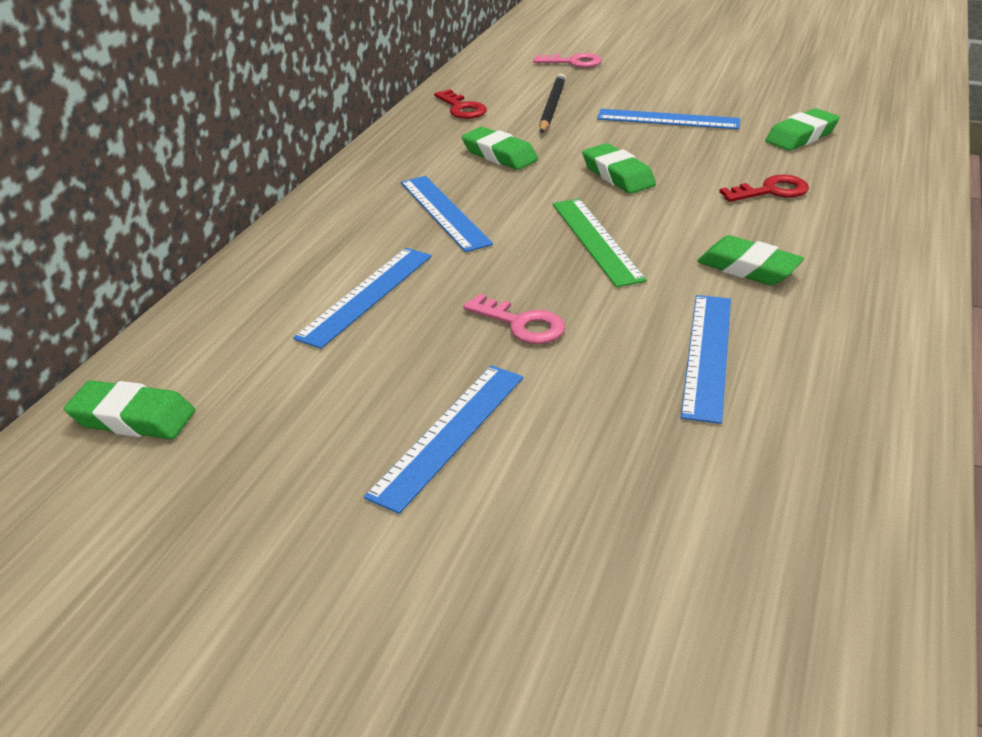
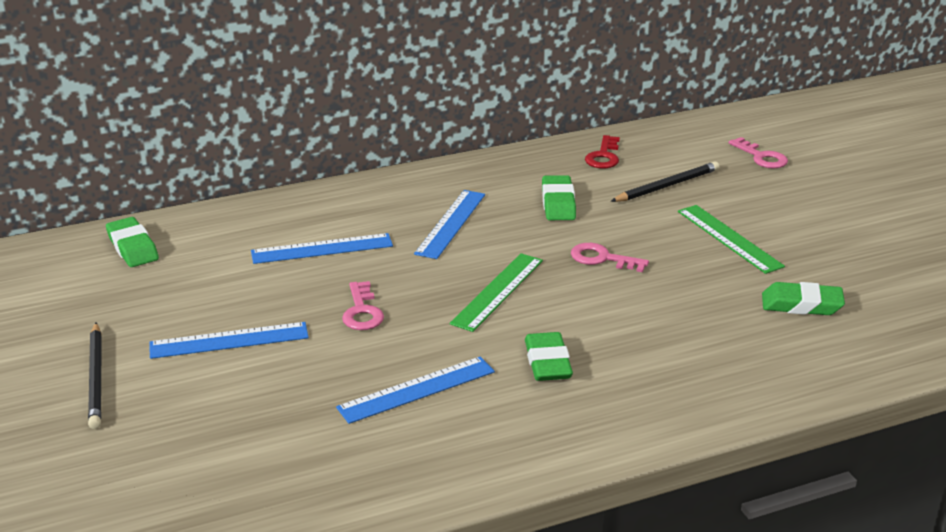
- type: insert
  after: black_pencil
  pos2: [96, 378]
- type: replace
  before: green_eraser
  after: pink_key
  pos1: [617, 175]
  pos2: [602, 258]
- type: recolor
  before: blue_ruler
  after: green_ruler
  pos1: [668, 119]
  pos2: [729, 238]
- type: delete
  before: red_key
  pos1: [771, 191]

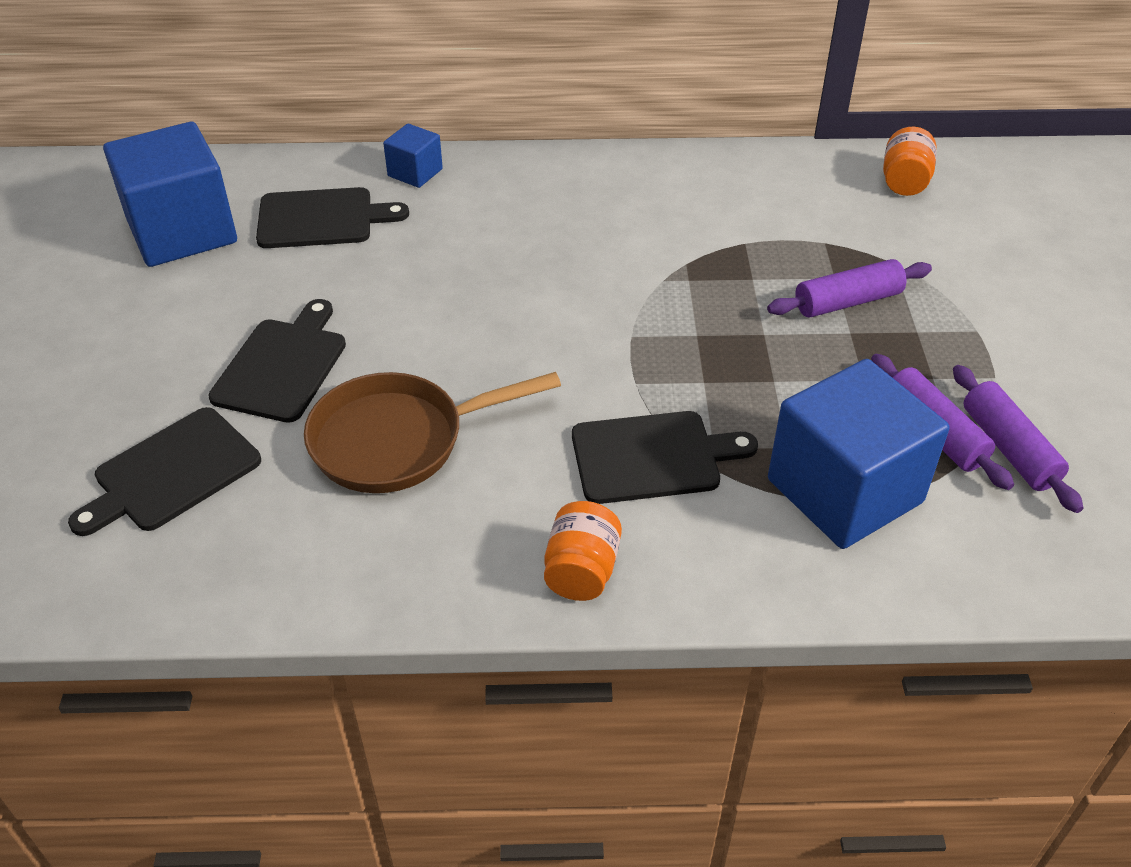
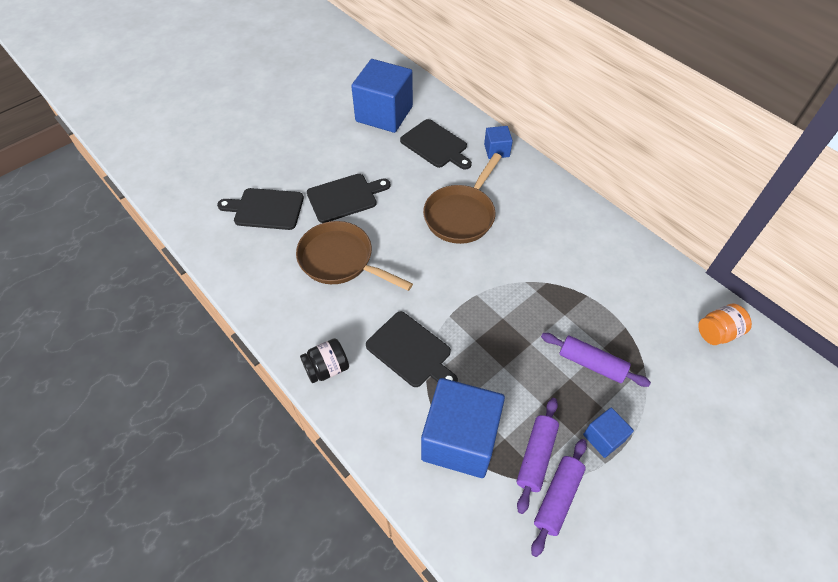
- type: recolor
  before: orange_jar
  after: black_jar
  pos1: [581, 571]
  pos2: [327, 368]
- type: insert
  after: brown_pan
  pos2: [461, 215]
- type: insert
  after: blue_cube
  pos2: [603, 437]

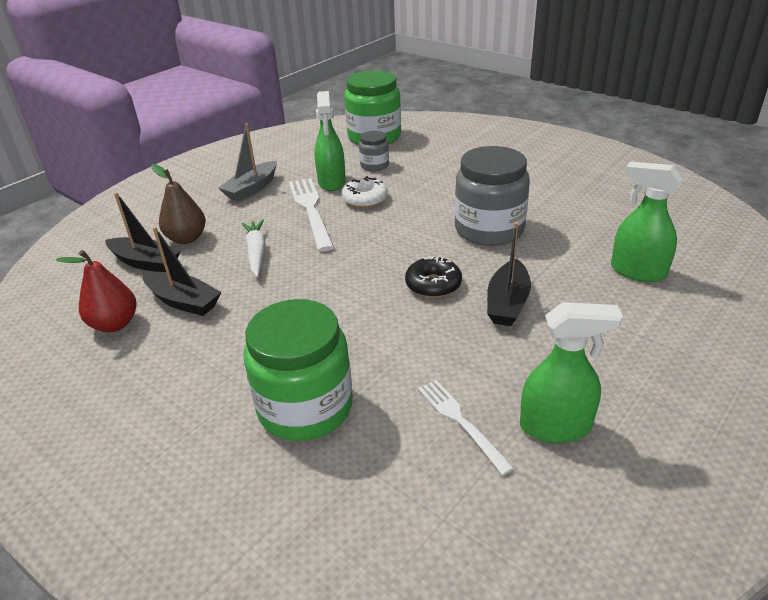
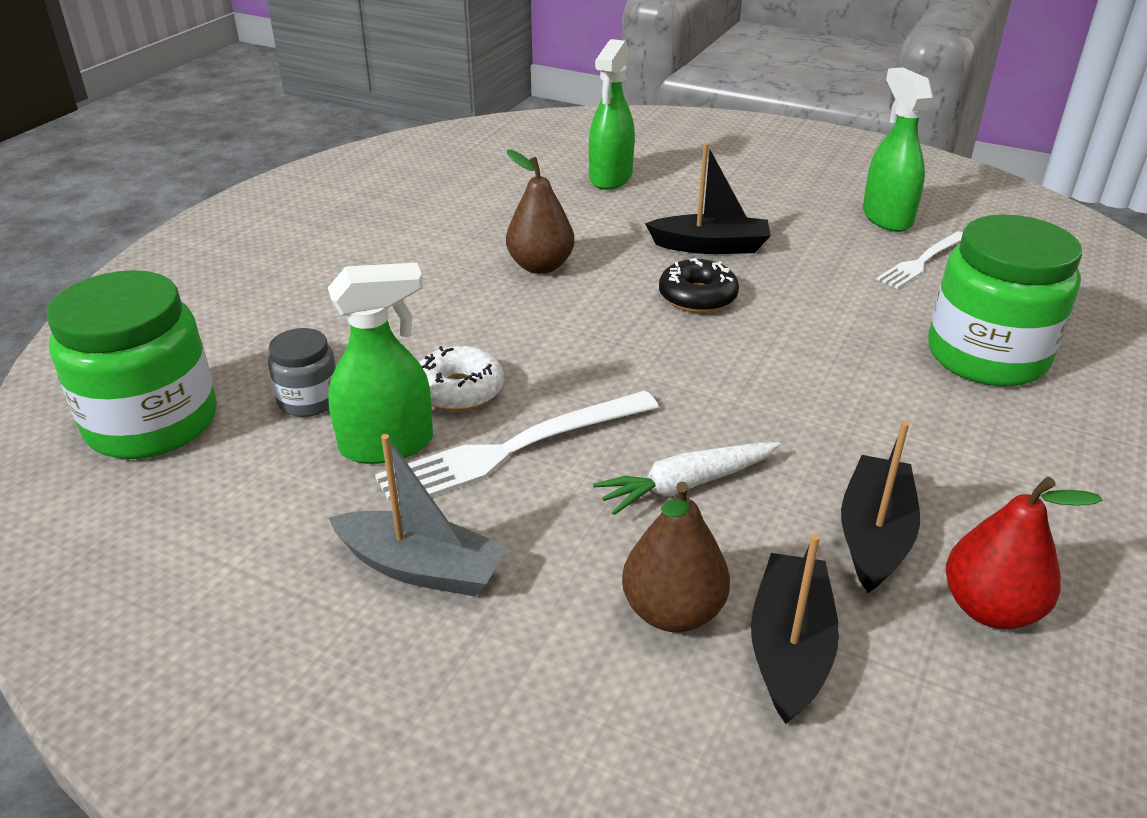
- type: replace
  before: grey_jar
  after: brown_pear
  pos1: [489, 229]
  pos2: [540, 266]

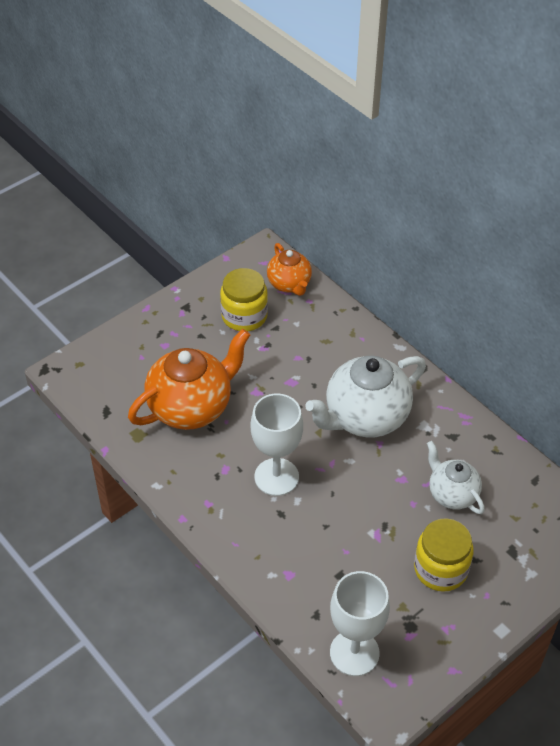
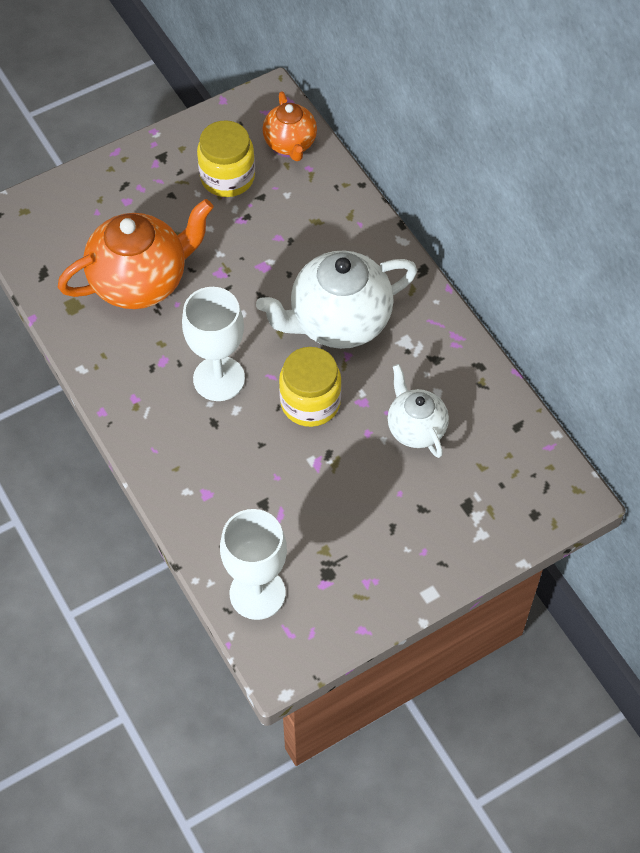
- type: move
  before: yellow_jar
  pos1: [440, 569]
  pos2: [310, 402]

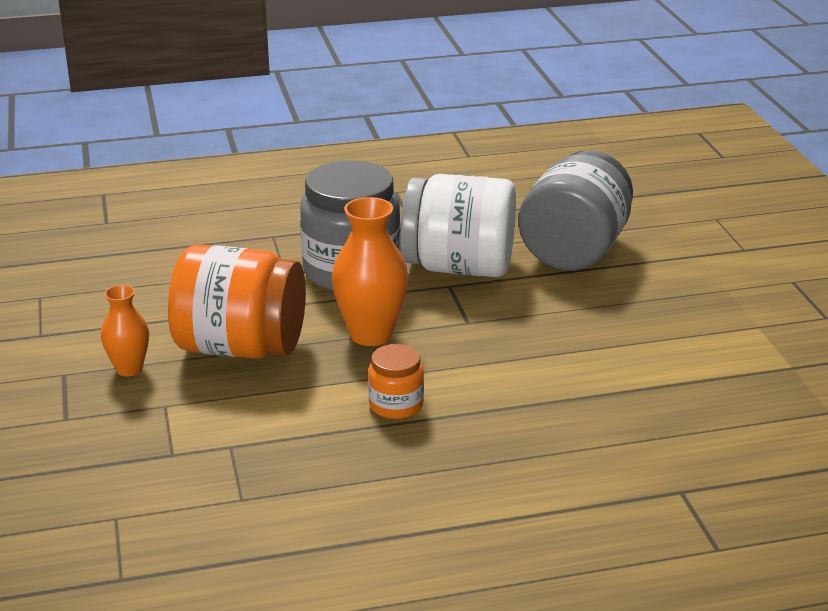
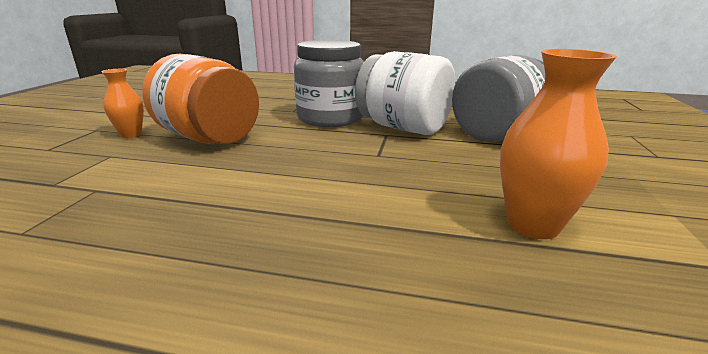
- type: move
  before: orange_vase
  pos1: [371, 334]
  pos2: [532, 225]
- type: delete
  before: orange_jar
  pos1: [396, 405]

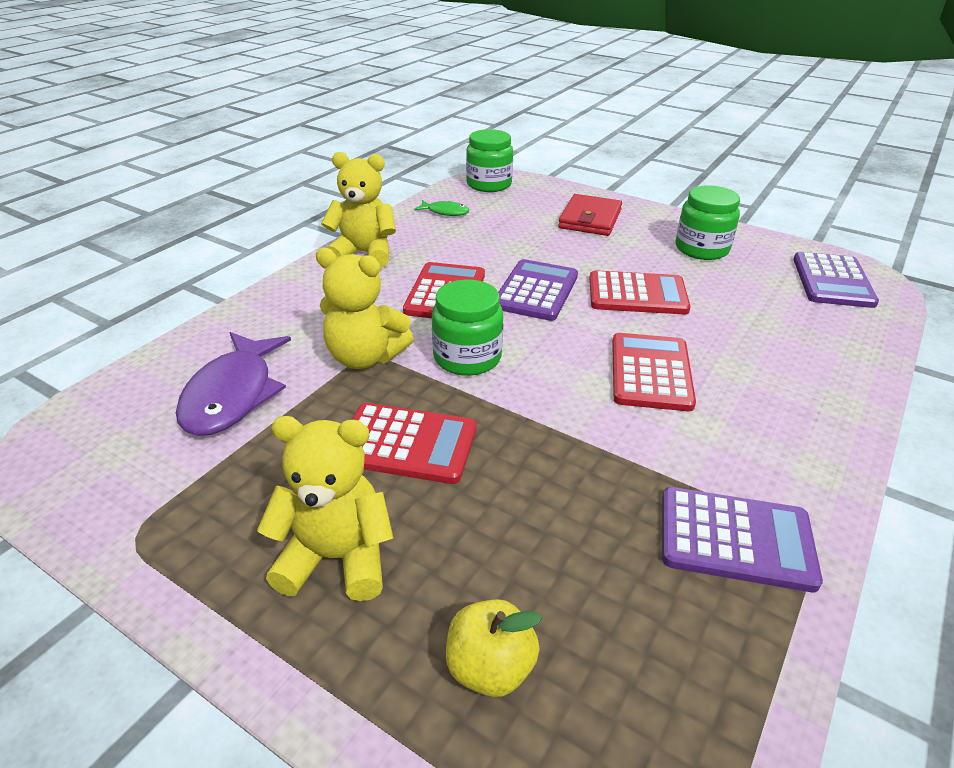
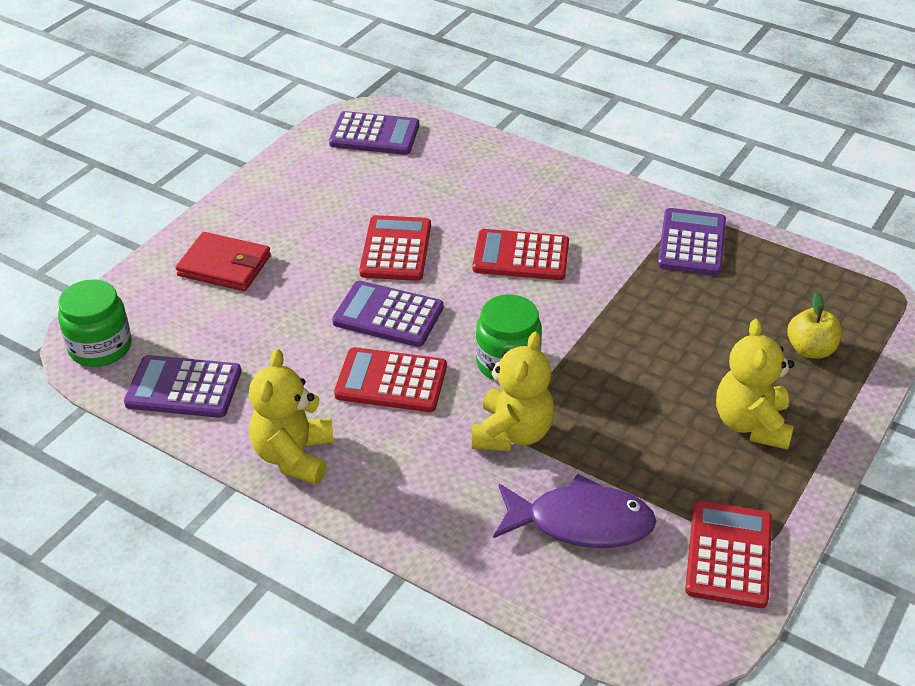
- type: replace
  before: green_fish
  after: purple_calculator
  pos1: [445, 212]
  pos2: [184, 388]
- type: move
  before: red_calculator
  pos1: [407, 444]
  pos2: [729, 555]
- type: delete
  before: green_jar
  pos1: [701, 249]

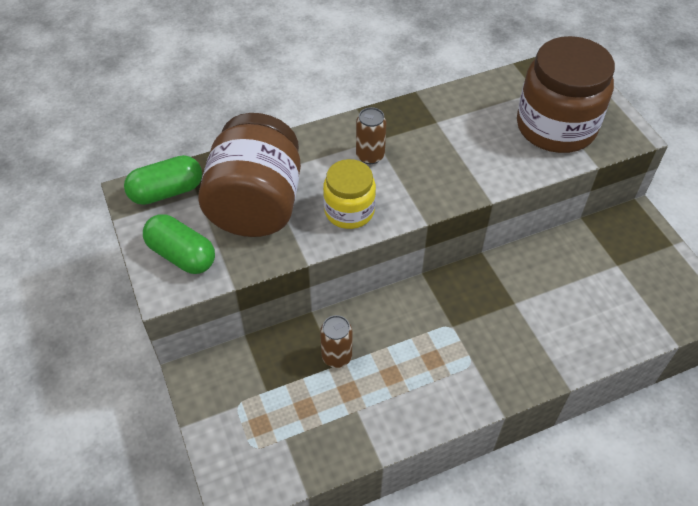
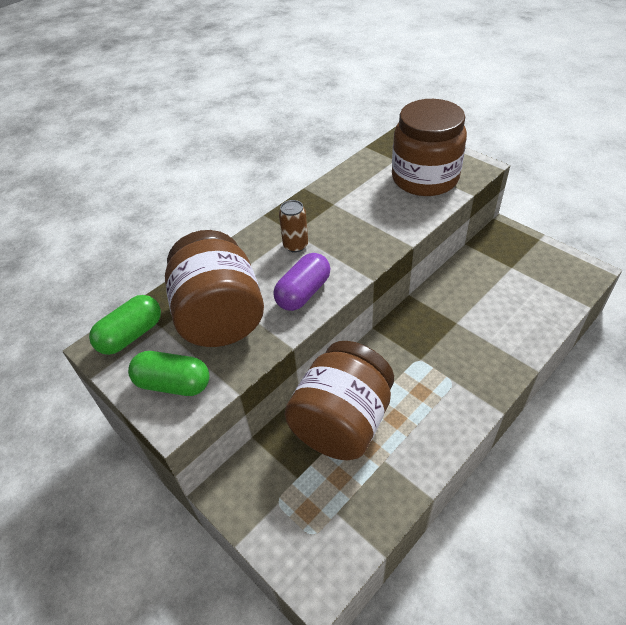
- type: replace
  before: yellow_jar
  after: purple_capsule
  pos1: [349, 211]
  pos2: [303, 293]
- type: replace
  before: brown_can
  after: brown_jar
  pos1: [336, 356]
  pos2: [342, 422]

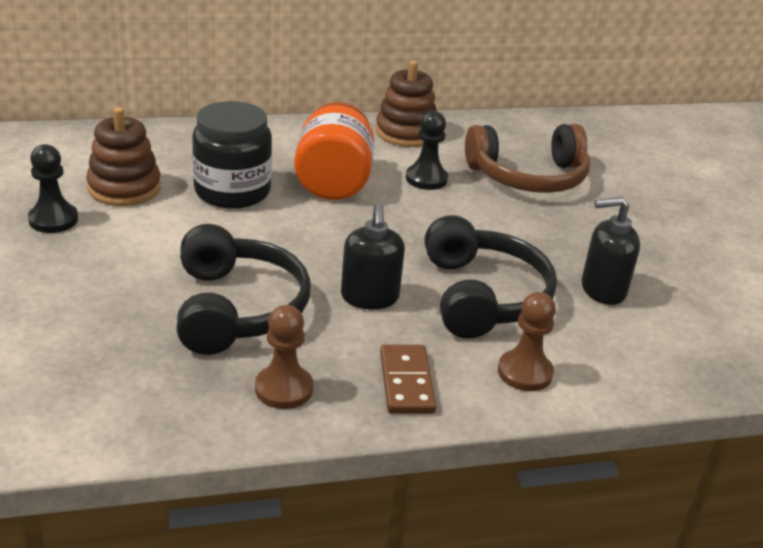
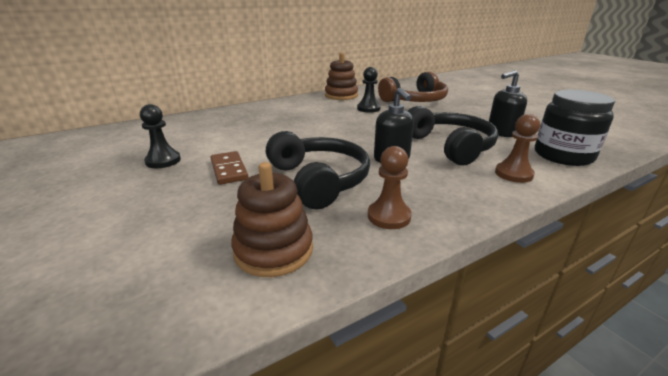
- type: move
  before: brown_domino
  pos1: [407, 382]
  pos2: [229, 170]
- type: move
  before: brown_stacking_toy
  pos1: [124, 188]
  pos2: [273, 250]
- type: move
  before: black_jar
  pos1: [232, 191]
  pos2: [563, 155]
- type: delete
  before: orange_jar
  pos1: [333, 182]

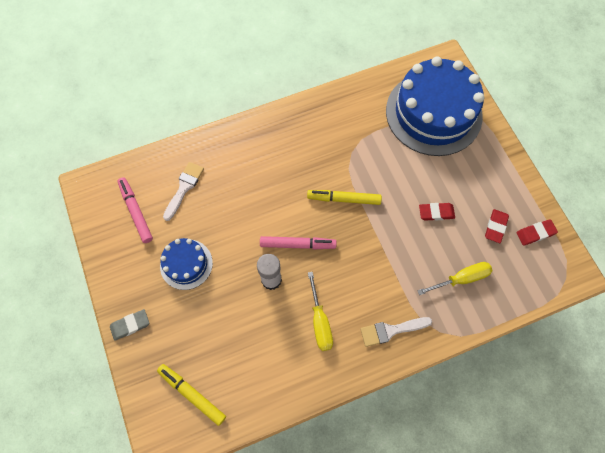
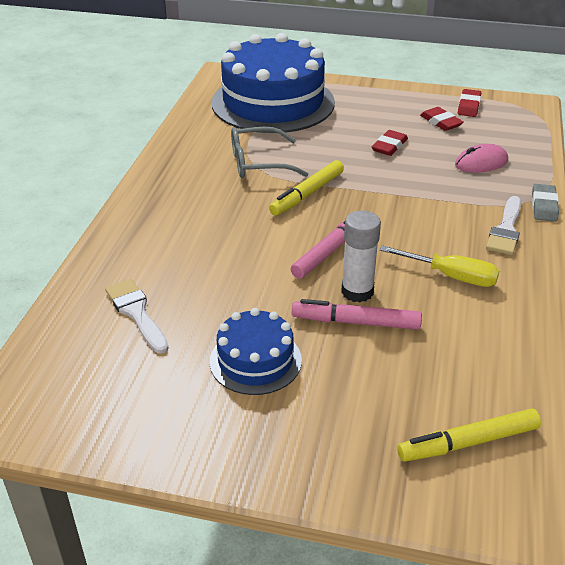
- type: insert
  after: grey_glasses
  pos2: [258, 163]
- type: move
  before: pink_marker
  pos1: [136, 212]
  pos2: [356, 322]
- type: replace
  before: yellow_screwdriver
  after: pink_mouse
  pos1: [461, 279]
  pos2: [481, 163]
- type: move
  before: grey_eraser
  pos1: [130, 325]
  pos2: [544, 206]

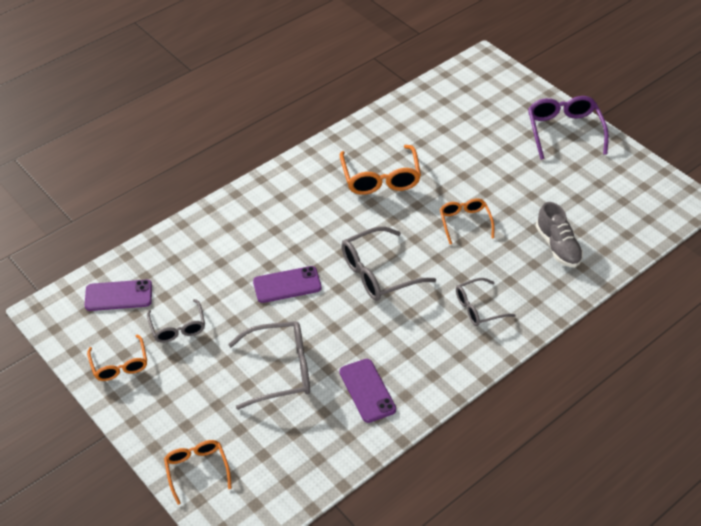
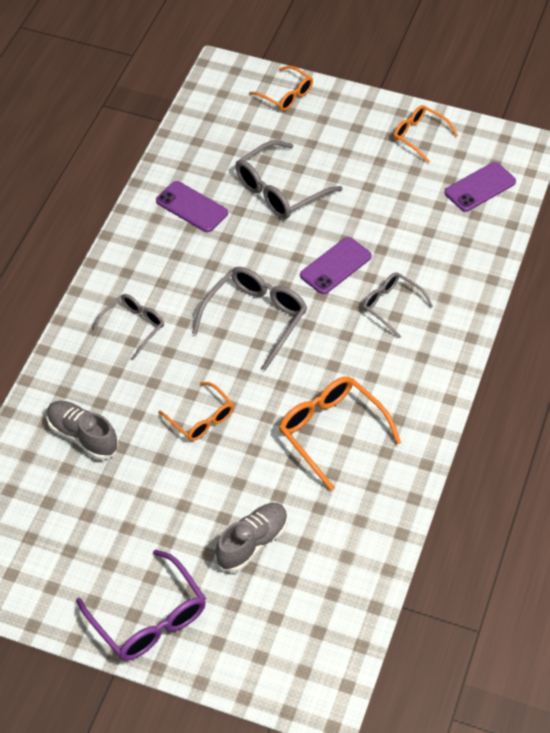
- type: insert
  after: grey_shoe
  pos2: [252, 543]
- type: move
  before: grey_glasses
  pos1: [178, 327]
  pos2: [391, 306]

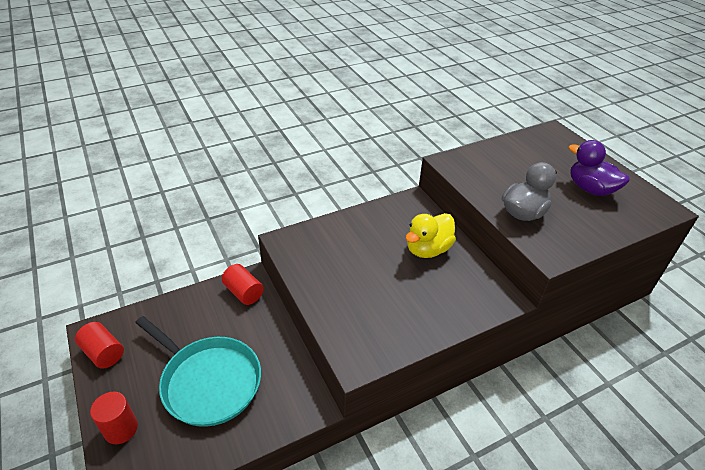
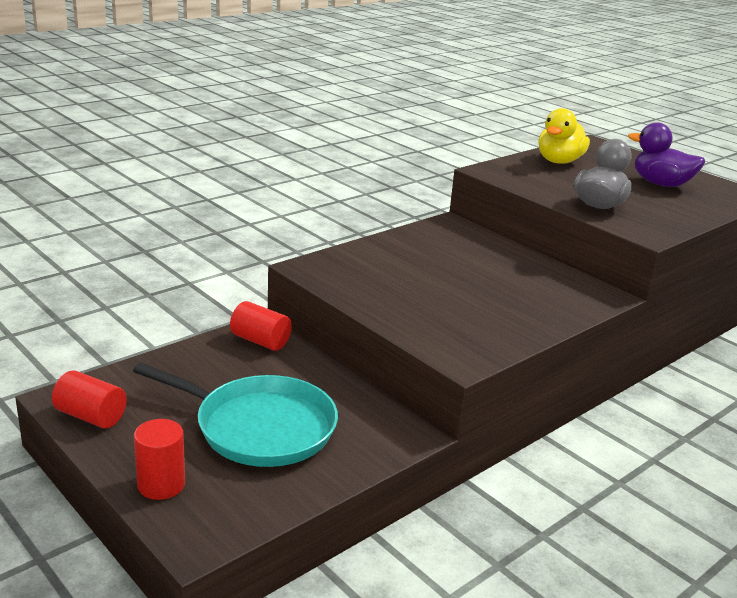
- type: move
  before: yellow_duck
  pos1: [428, 249]
  pos2: [559, 161]

